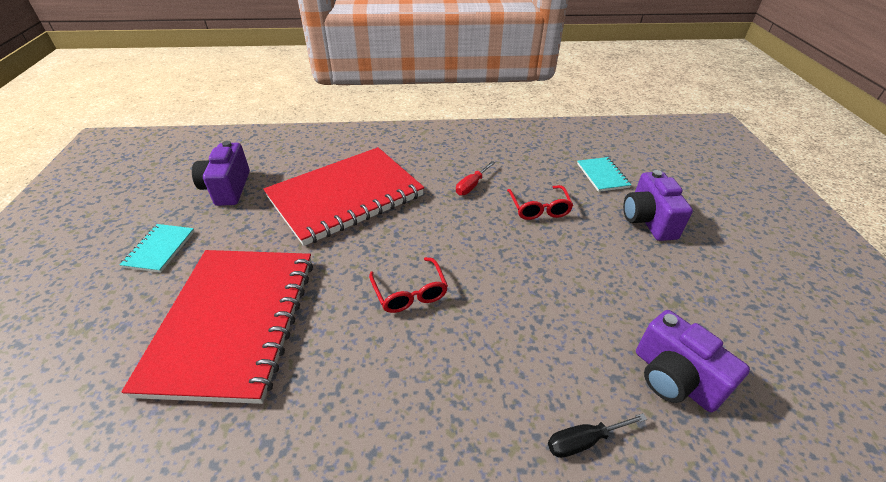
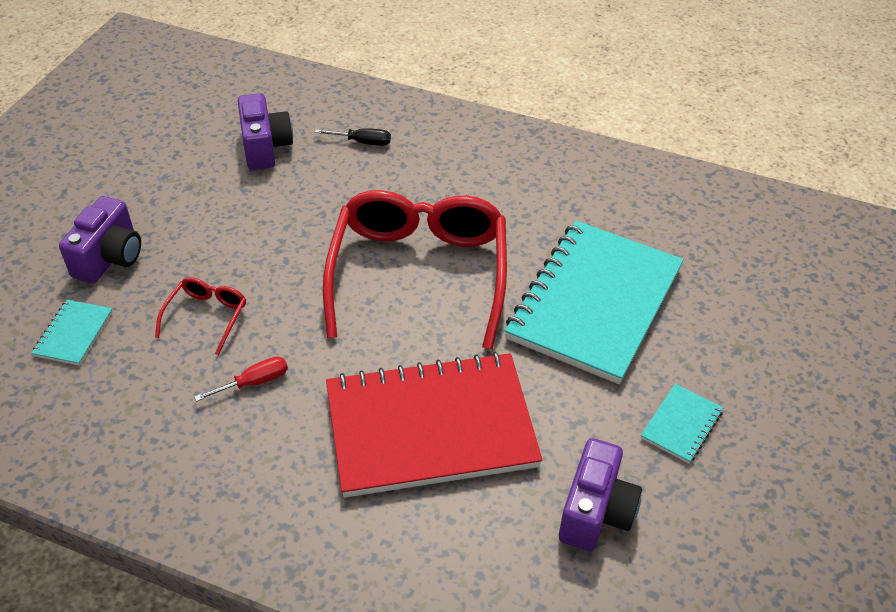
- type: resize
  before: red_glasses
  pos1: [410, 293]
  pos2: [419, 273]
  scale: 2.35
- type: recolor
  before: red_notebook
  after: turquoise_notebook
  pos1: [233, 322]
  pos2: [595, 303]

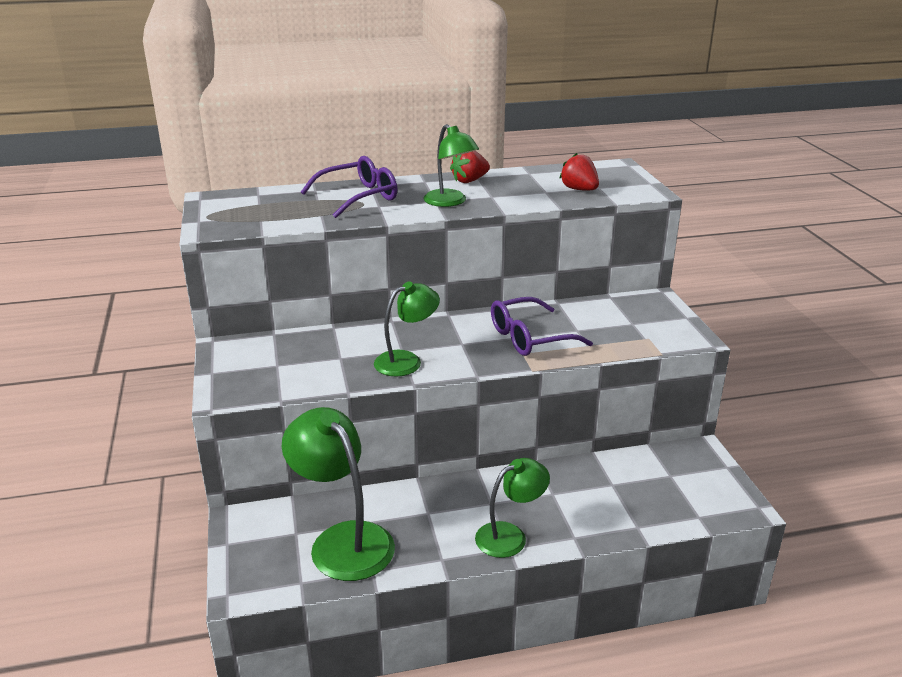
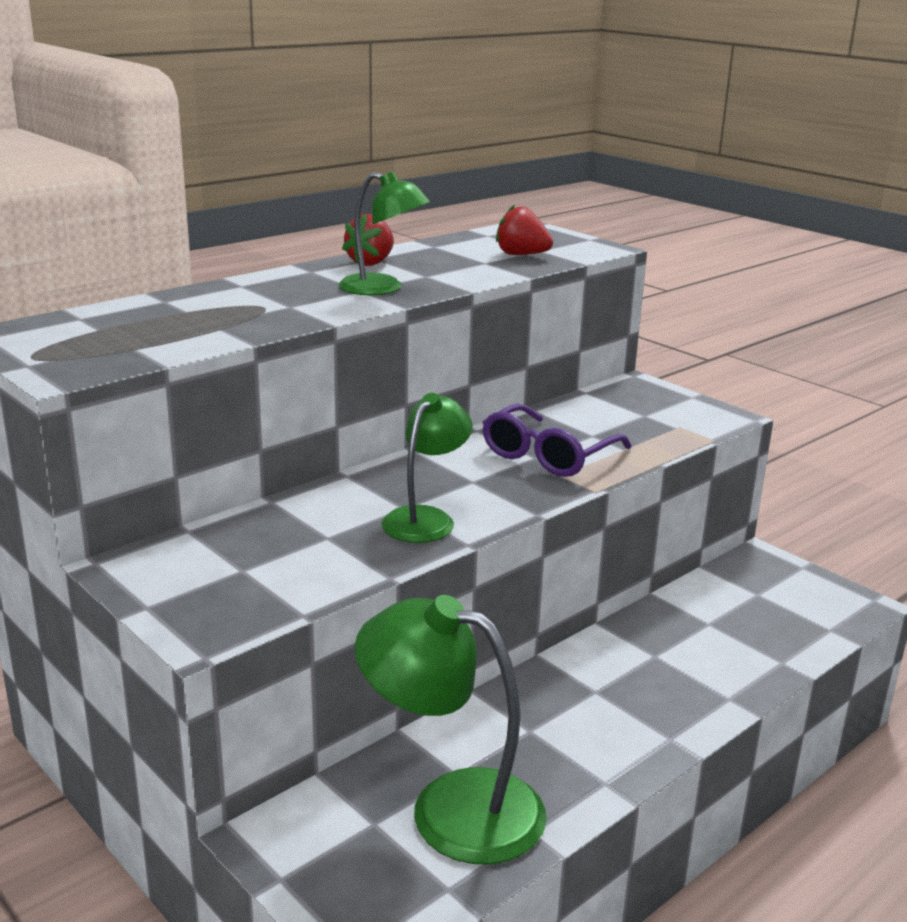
- type: delete
  before: purple_glasses
  pos1: [358, 197]
- type: delete
  before: green_lamp
  pos1: [510, 536]

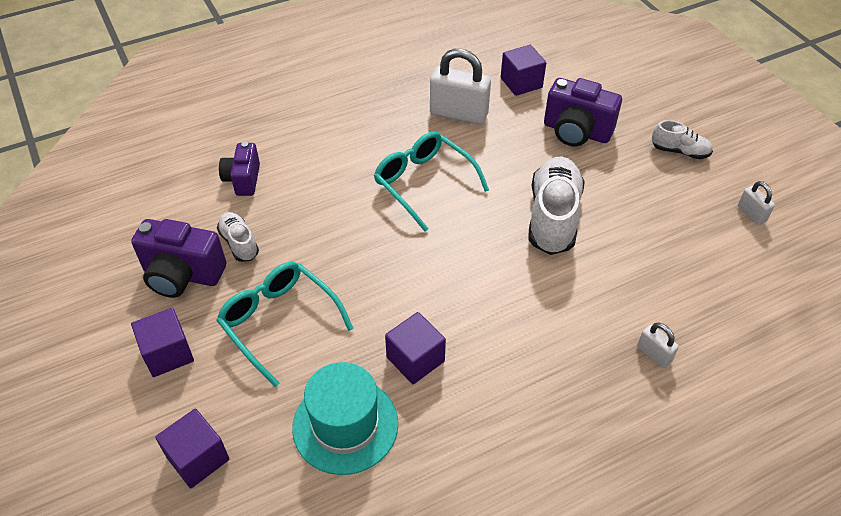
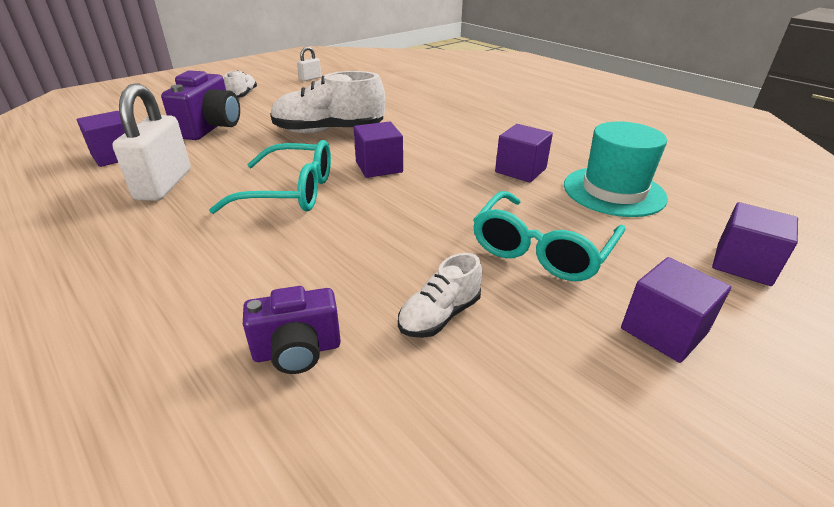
- type: rotate
  before: turquoise_glasses
  pos1: [423, 183]
  pos2: [290, 192]
  turn: -120
- type: insert
  after: purple_cube
  pos2: [379, 167]
- type: delete
  before: purple_camera
  pos1: [182, 275]
- type: delete
  before: white_padlock
  pos1: [654, 354]

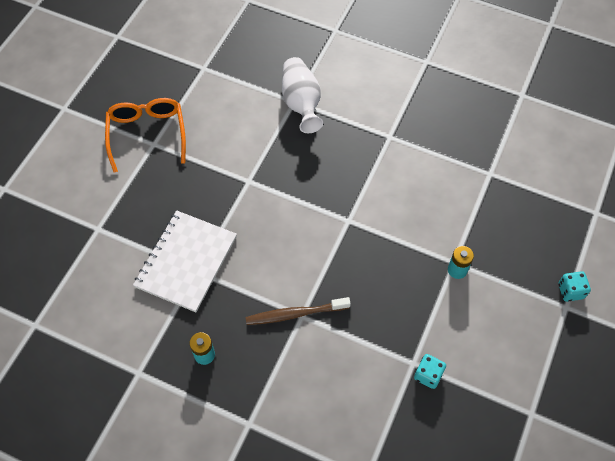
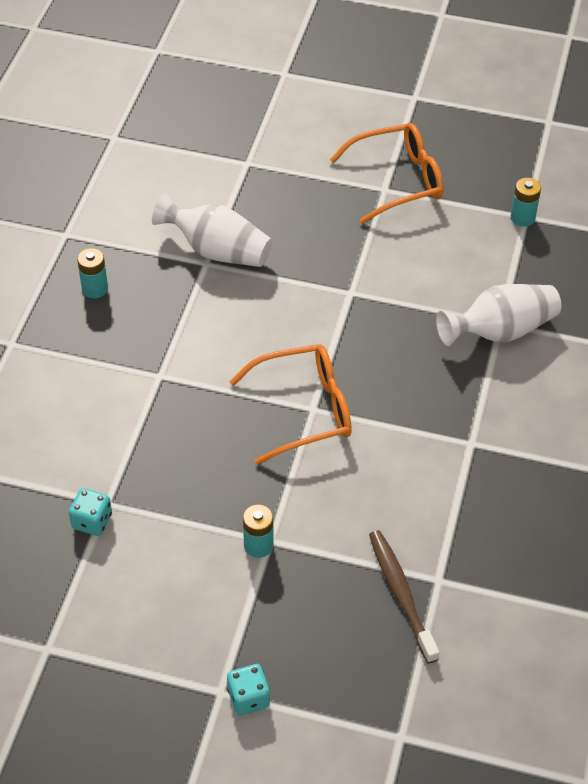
- type: replace
  before: white_notebook
  after: white_vase
  pos1: [186, 262]
  pos2: [217, 251]
- type: insert
  after: orange_glasses
  pos2: [304, 410]
- type: move
  before: brown_toothbrush
  pos1: [295, 314]
  pos2: [401, 594]
- type: insert
  after: turquoise_battery
  pos2: [522, 218]

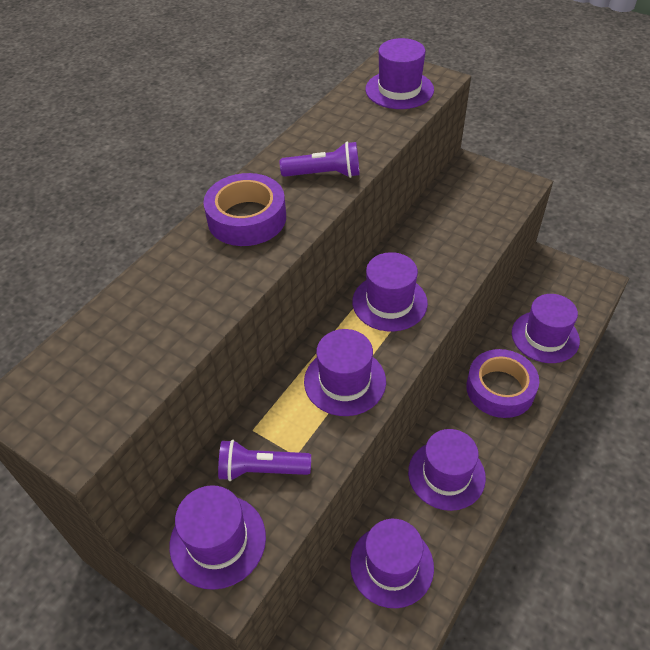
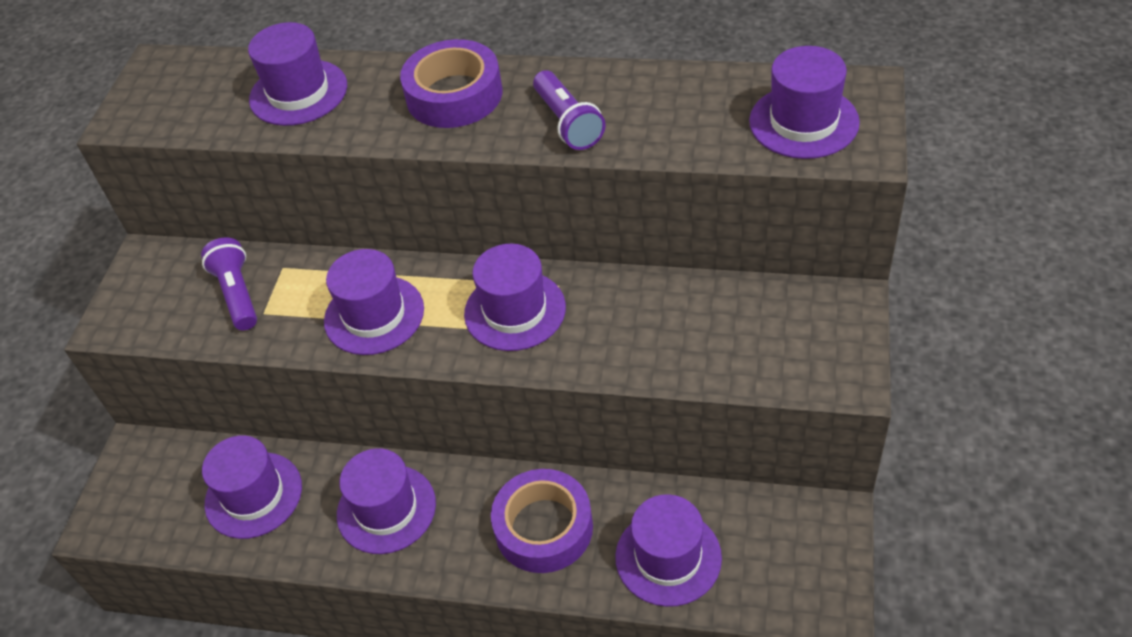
- type: move
  before: purple_hat
  pos1: [218, 540]
  pos2: [298, 93]

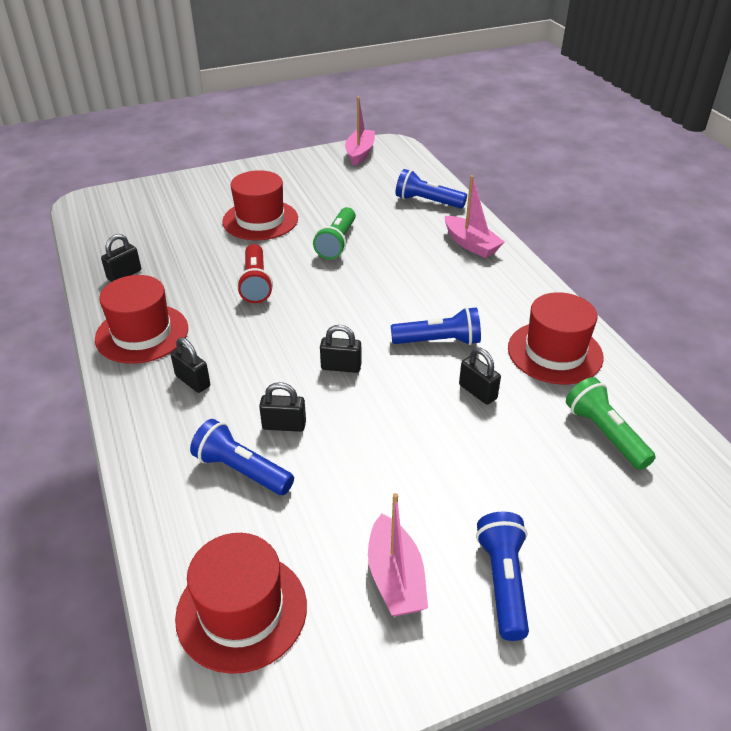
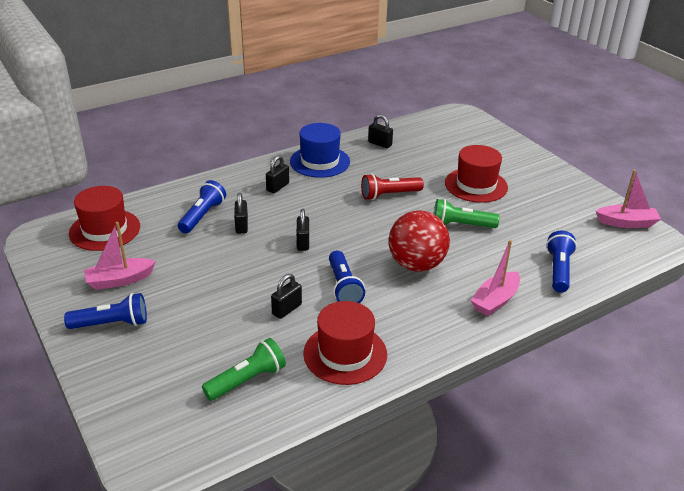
- type: recolor
  before: red_hat
  after: blue_hat
  pos1: [142, 333]
  pos2: [320, 161]
- type: insert
  after: red_ball
  pos2: [416, 264]

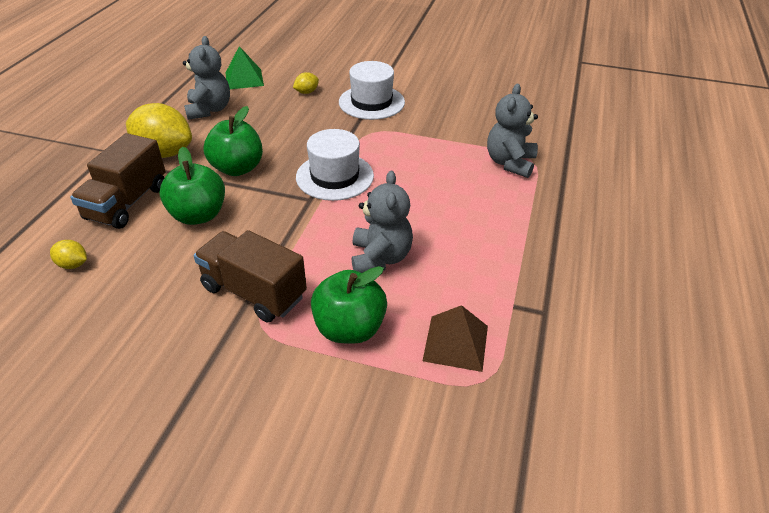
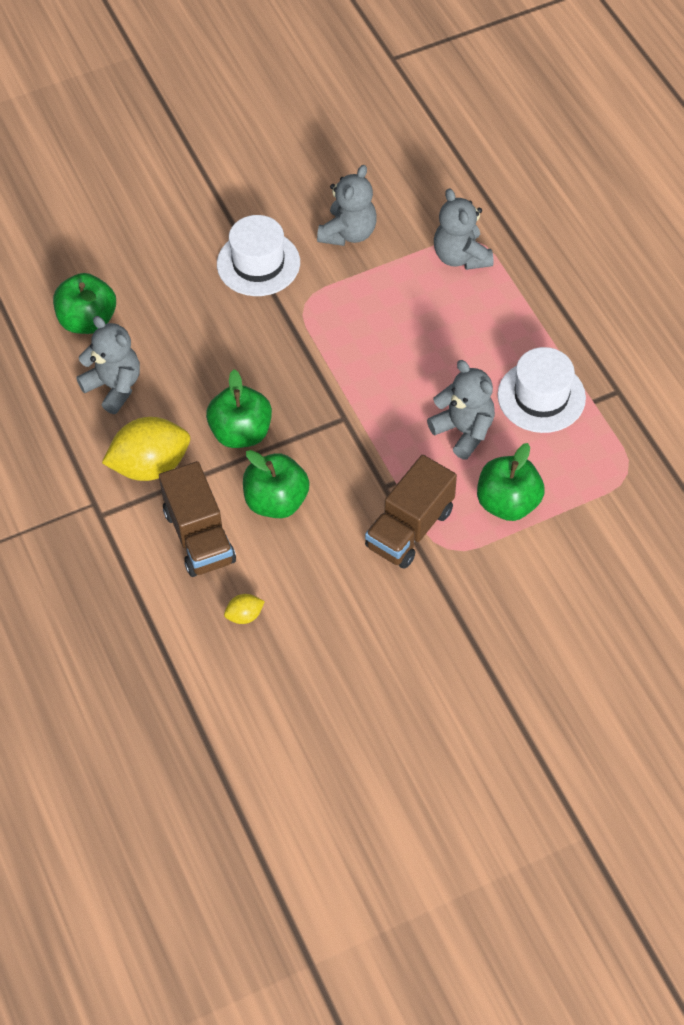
- type: replace
  before: green_pyramid
  after: green_apple
  pos1: [244, 79]
  pos2: [88, 321]
- type: insert
  after: grey_teddy_bear
  pos2: [348, 233]
- type: rotate
  before: brown_truck
  pos1: [254, 292]
  pos2: [410, 528]
  turn: -45
- type: move
  before: white_hat
  pos1: [334, 176]
  pos2: [541, 396]
- type: delete
  before: yellow_lemon
  pos1: [306, 92]
- type: delete
  before: brown_pyramid
  pos1: [456, 343]

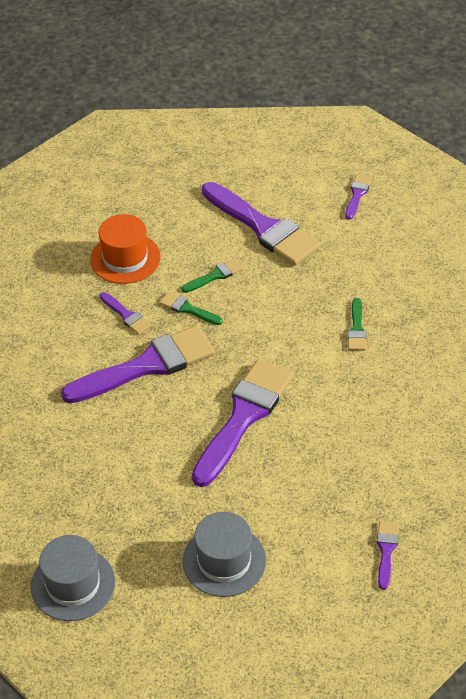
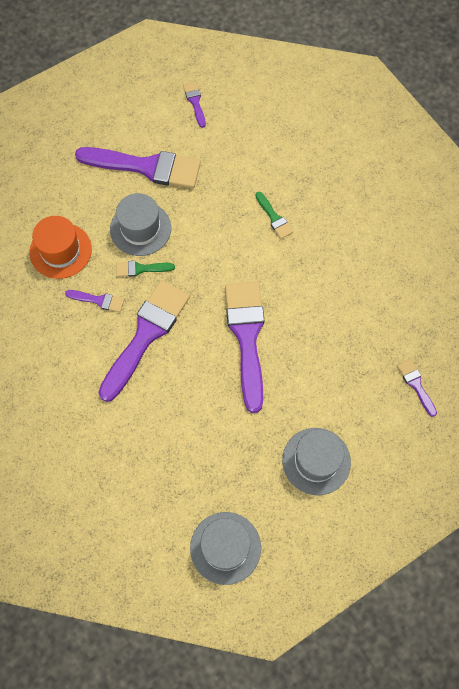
- type: replace
  before: green_brush
  after: grey_hat
  pos1: [215, 276]
  pos2: [140, 228]

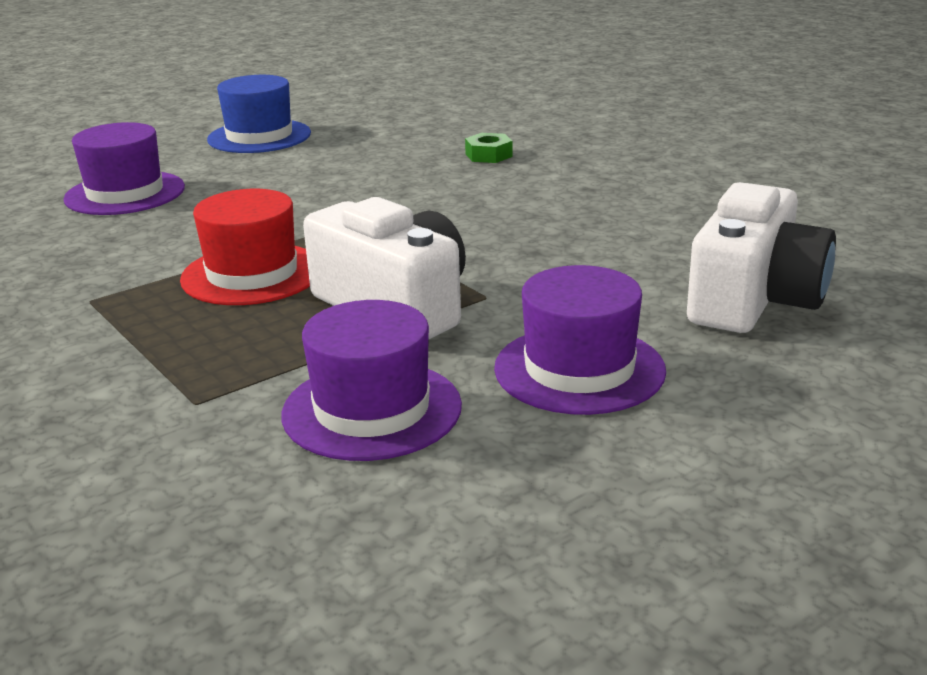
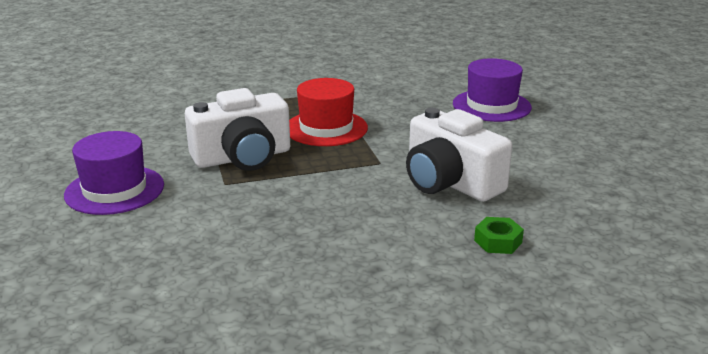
- type: move
  before: white_camera
  pos1: [754, 299]
  pos2: [450, 182]
- type: delete
  before: blue_hat
  pos1: [259, 136]
- type: delete
  before: purple_hat
  pos1: [372, 410]

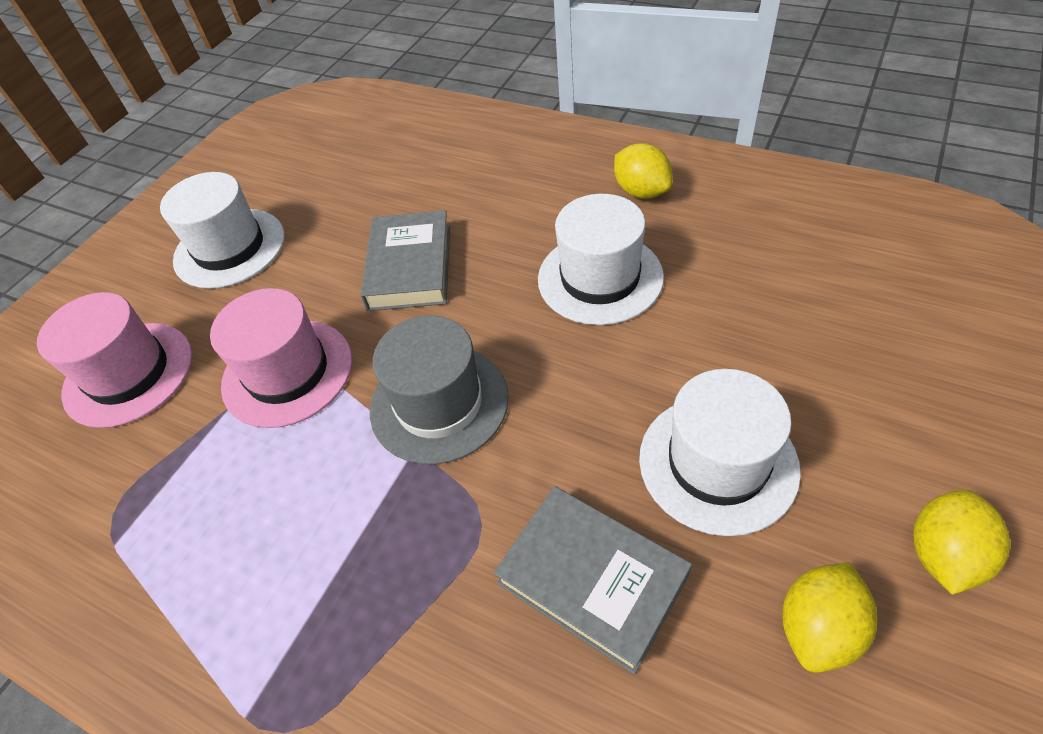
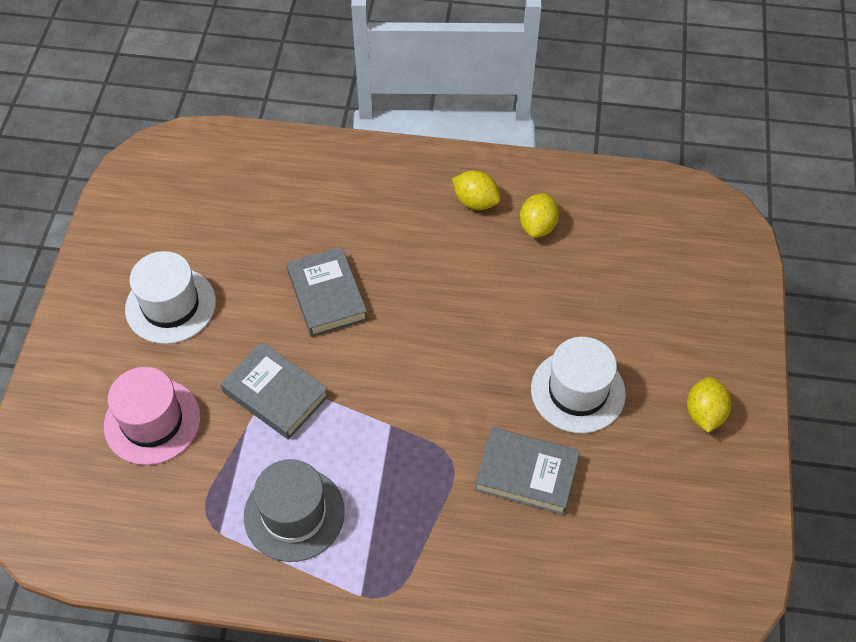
- type: replace
  before: pink_hat
  after: grey_book
  pos1: [287, 372]
  pos2: [275, 394]
- type: move
  before: grey_hat
  pos1: [439, 403]
  pos2: [294, 514]
- type: move
  before: yellow_lemon
  pos1: [818, 628]
  pos2: [537, 226]
- type: delete
  before: white_hat
  pos1: [600, 278]

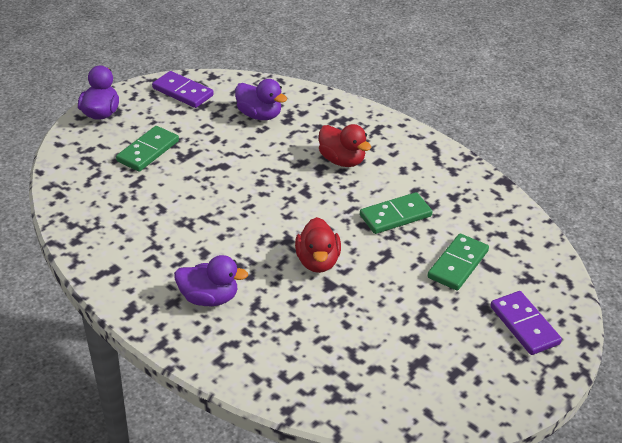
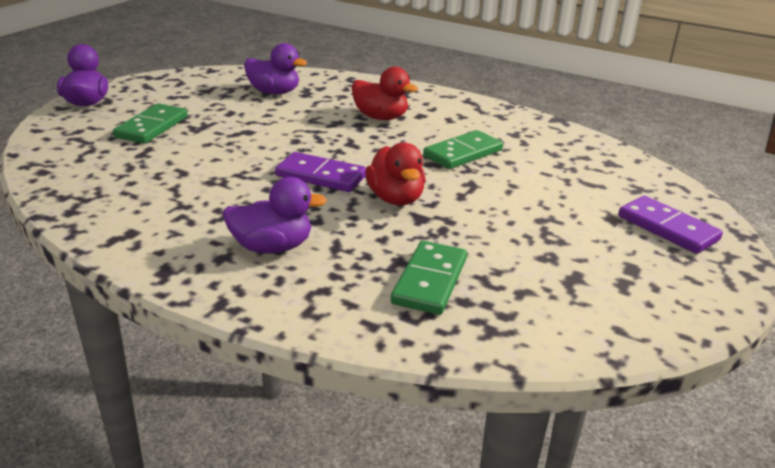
- type: move
  before: purple_domino
  pos1: [183, 92]
  pos2: [321, 176]
- type: move
  before: green_domino
  pos1: [457, 264]
  pos2: [429, 281]

